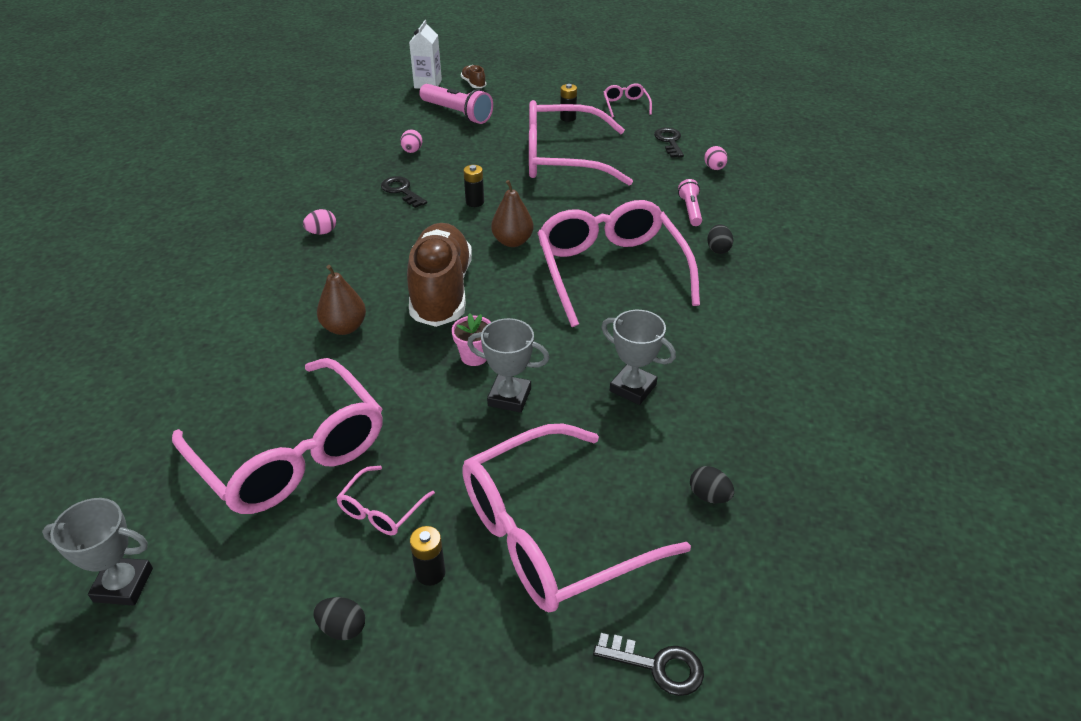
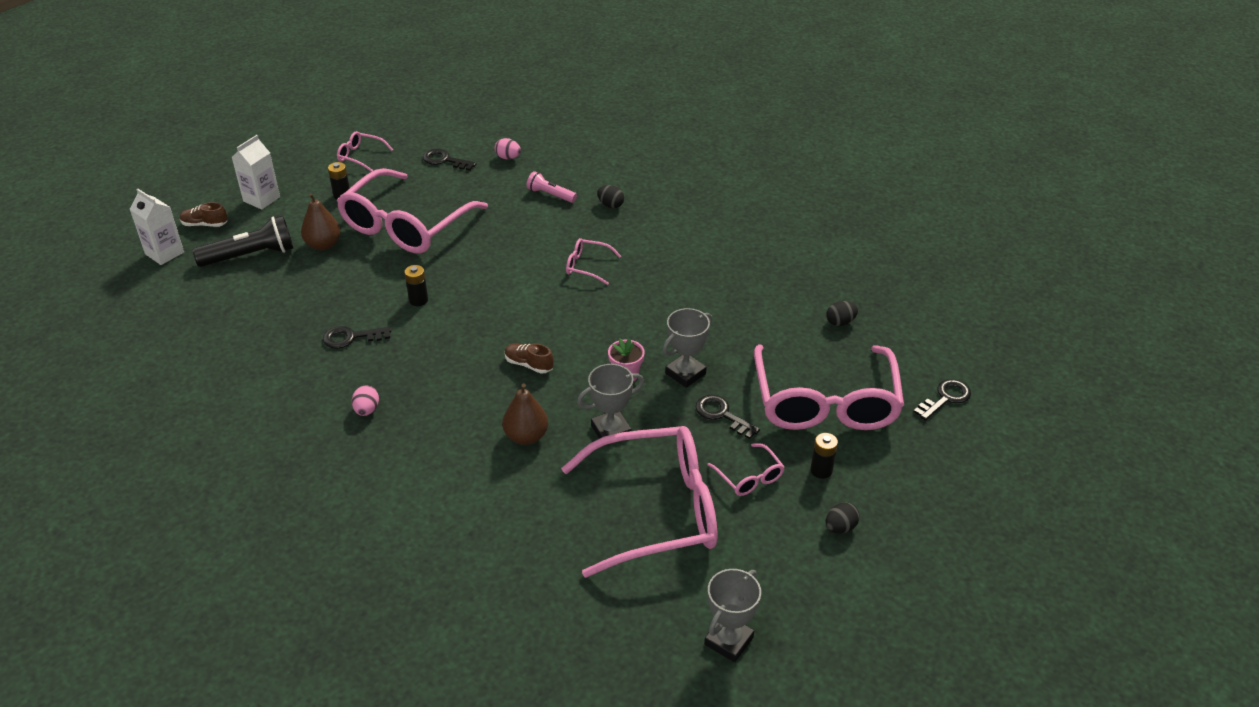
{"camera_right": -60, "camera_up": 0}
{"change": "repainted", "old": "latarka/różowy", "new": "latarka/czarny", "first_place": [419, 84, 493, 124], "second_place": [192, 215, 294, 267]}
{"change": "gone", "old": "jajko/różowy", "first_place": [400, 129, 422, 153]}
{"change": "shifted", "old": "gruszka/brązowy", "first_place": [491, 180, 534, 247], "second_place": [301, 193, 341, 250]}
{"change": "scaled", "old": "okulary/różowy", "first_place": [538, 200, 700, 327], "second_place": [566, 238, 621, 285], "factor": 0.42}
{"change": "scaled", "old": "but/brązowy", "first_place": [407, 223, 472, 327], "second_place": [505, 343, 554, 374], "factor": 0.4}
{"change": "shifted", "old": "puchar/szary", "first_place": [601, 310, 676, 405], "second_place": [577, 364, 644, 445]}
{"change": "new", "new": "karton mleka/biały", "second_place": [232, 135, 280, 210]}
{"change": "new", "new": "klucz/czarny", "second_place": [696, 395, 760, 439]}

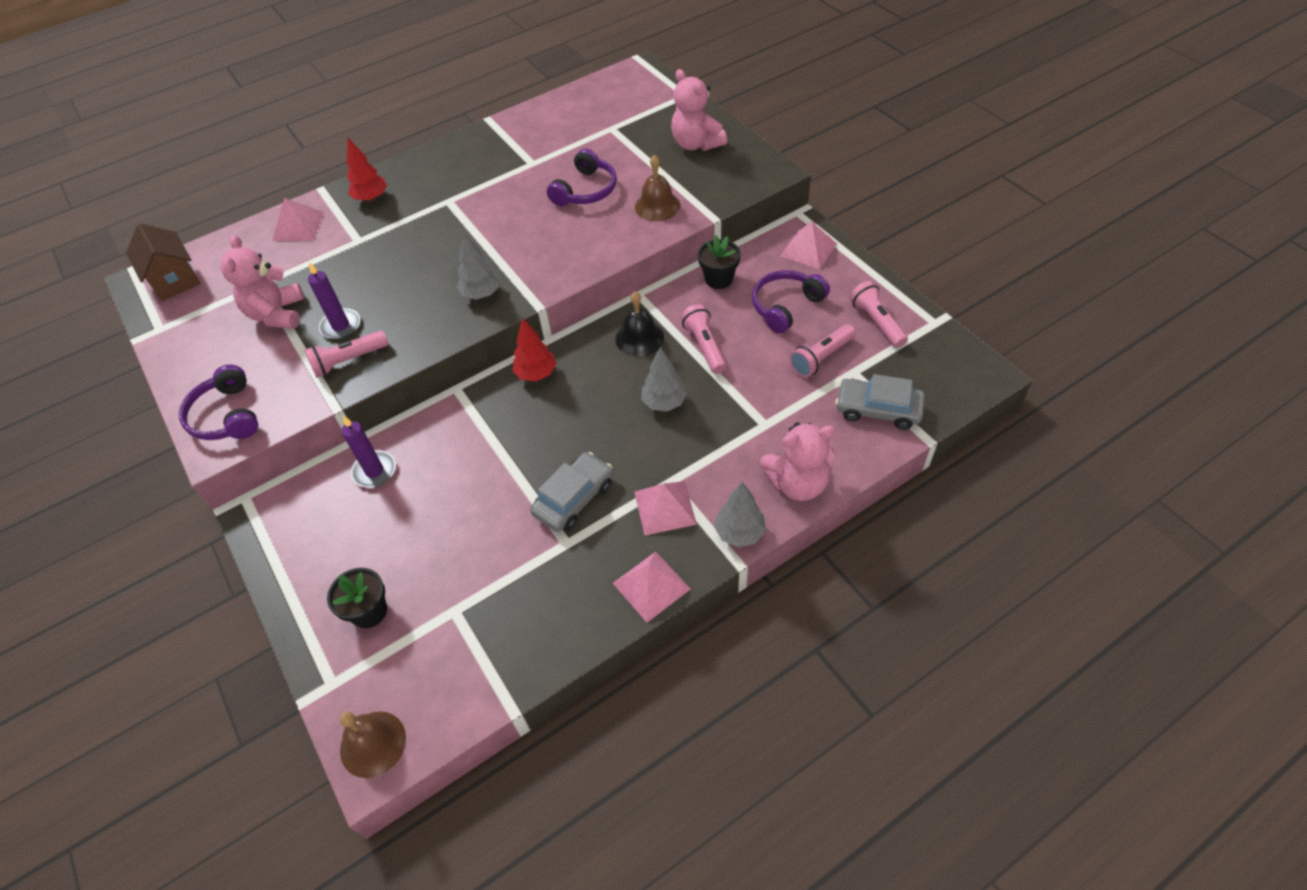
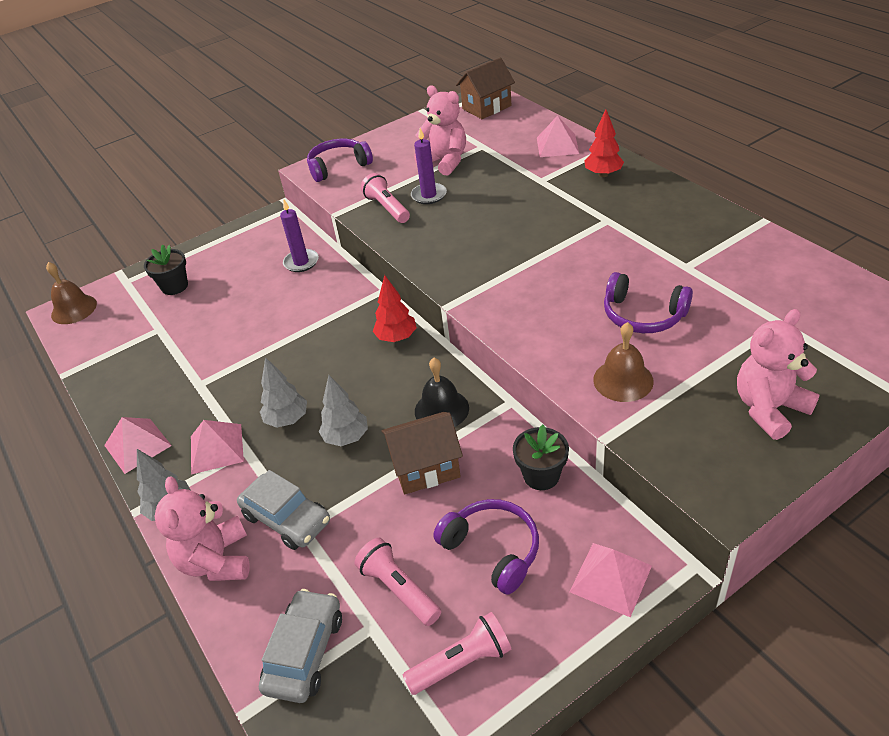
{"camera_right": 90, "camera_up": -10}
{"change": "shifted", "old": "drzewko/szary", "first_place": [457, 233, 500, 300], "second_place": [260, 357, 307, 428]}
{"change": "rotated", "old": "miś/różowy", "first_place": [221, 235, 304, 329], "second_place": [414, 85, 466, 176], "degrees": 45}
{"change": "swapped", "old": "latarka/różowy", "new": "domek/brązowy", "first_place": [680, 304, 727, 374], "second_place": [381, 412, 463, 494]}
{"change": "shifted", "old": "samochód/szary", "first_place": [530, 452, 613, 532], "second_place": [237, 470, 330, 550]}

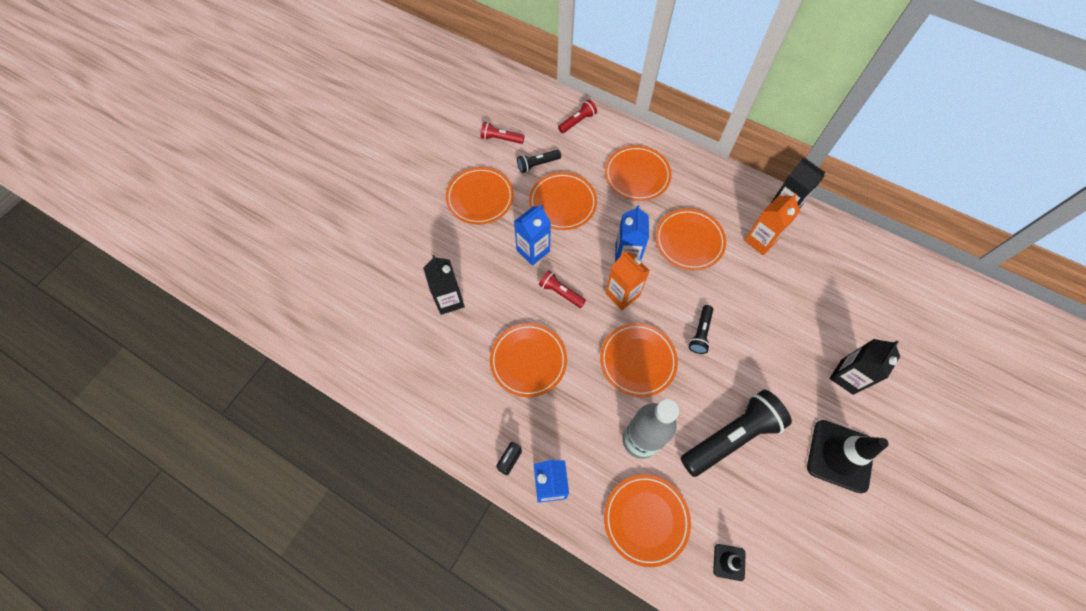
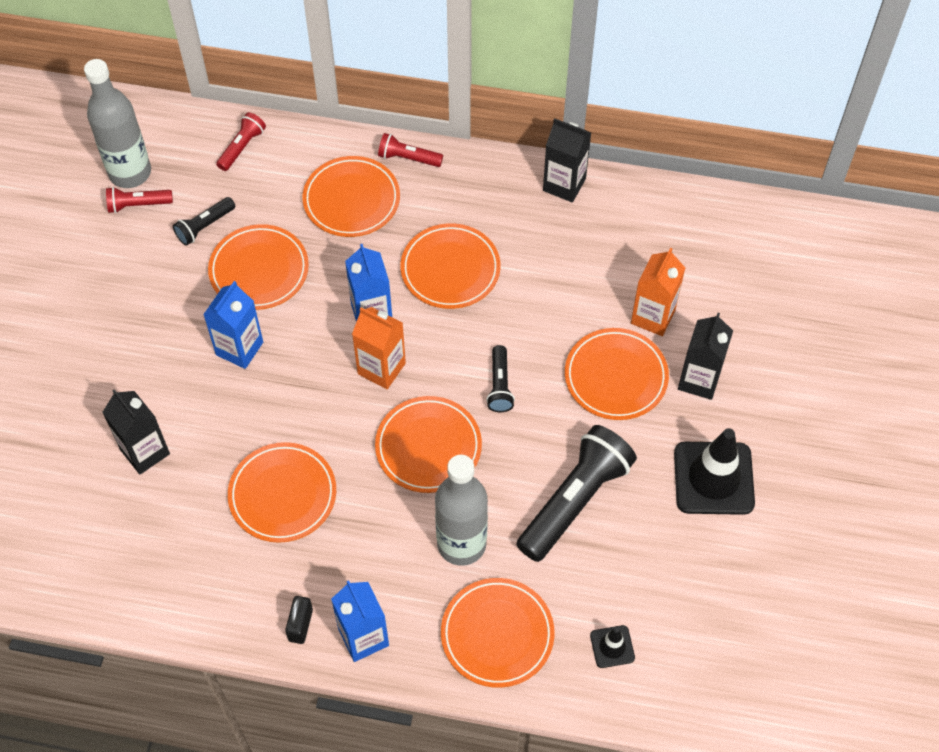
{"camera_right": -20, "camera_up": -5}
{"change": "shifted", "old": "talerz/pomarańczowy", "first_place": [446, 167, 514, 225], "second_place": [565, 328, 669, 420]}
{"change": "shifted", "old": "karton mleka/pomarańczowy", "first_place": [744, 193, 800, 255], "second_place": [631, 248, 685, 336]}
{"change": "shifted", "old": "latarka/czerwony", "first_place": [539, 270, 586, 308], "second_place": [378, 133, 443, 167]}
{"change": "new", "new": "butelka/szary", "second_place": [84, 59, 151, 188]}

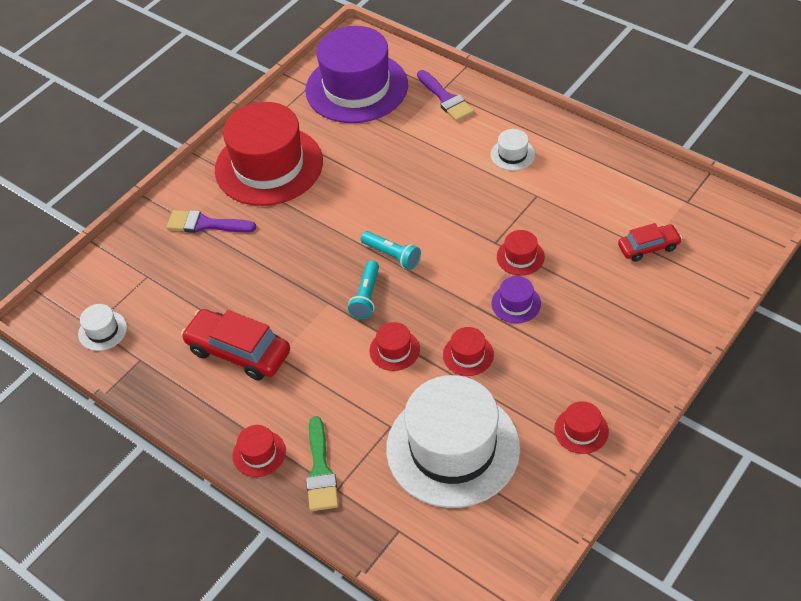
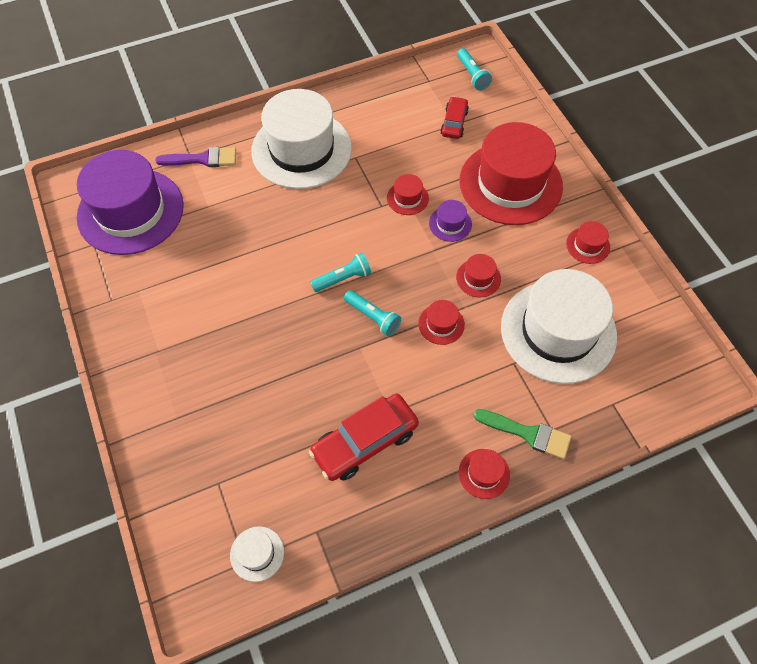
{"camera_right": -65, "camera_up": 10}
{"change": "shifted", "old": "kapelusz/czerwony", "first_place": [215, 102, 323, 206], "second_place": [459, 122, 563, 225]}
{"change": "scaled", "old": "kapelusz/biały", "first_place": [491, 129, 535, 171], "second_place": [251, 89, 352, 189], "factor": 2.47}
{"change": "gone", "old": "pędzel/fioletowy", "first_place": [167, 210, 256, 233]}
{"change": "new", "new": "latarka/turkusowy", "second_place": [457, 48, 492, 90]}

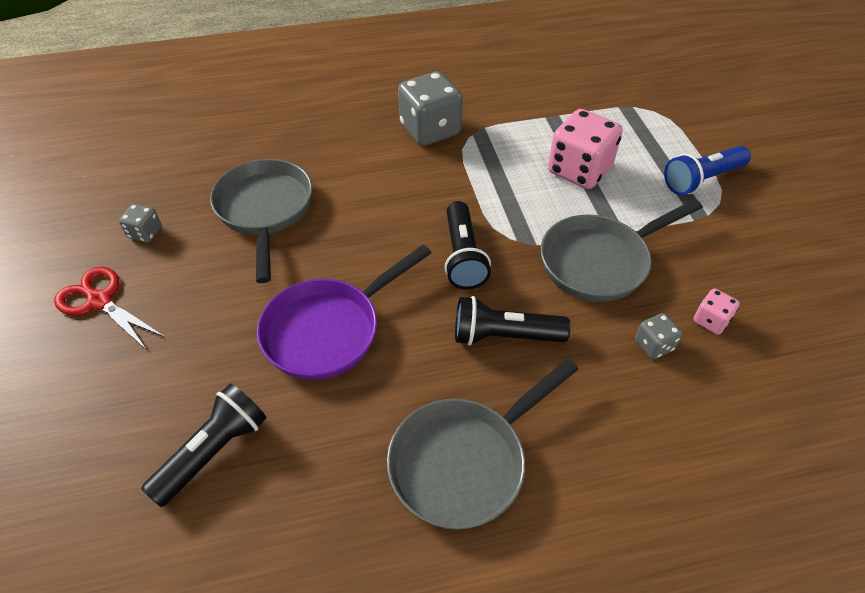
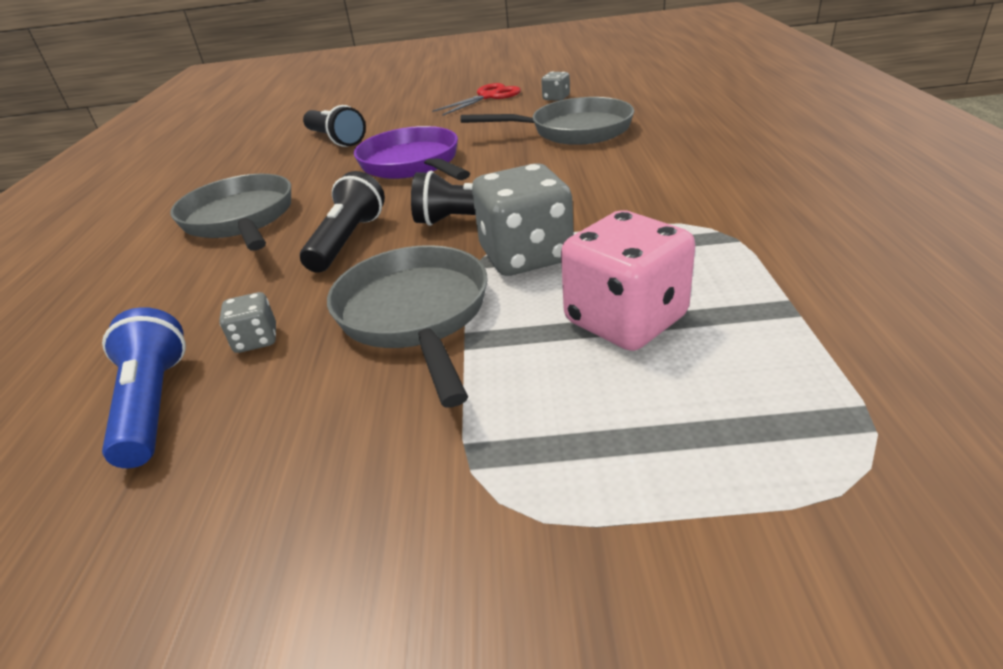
{"camera_right": 105, "camera_up": -15}
{"change": "shifted", "old": "kostka do gry/szary", "first_place": [398, 72, 463, 146], "second_place": [472, 163, 574, 276]}
{"change": "shifted", "old": "latarka/niebieski", "first_place": [664, 146, 751, 195], "second_place": [102, 307, 186, 468]}
{"change": "gone", "old": "kostka do gry/różowy", "first_place": [693, 289, 740, 335]}

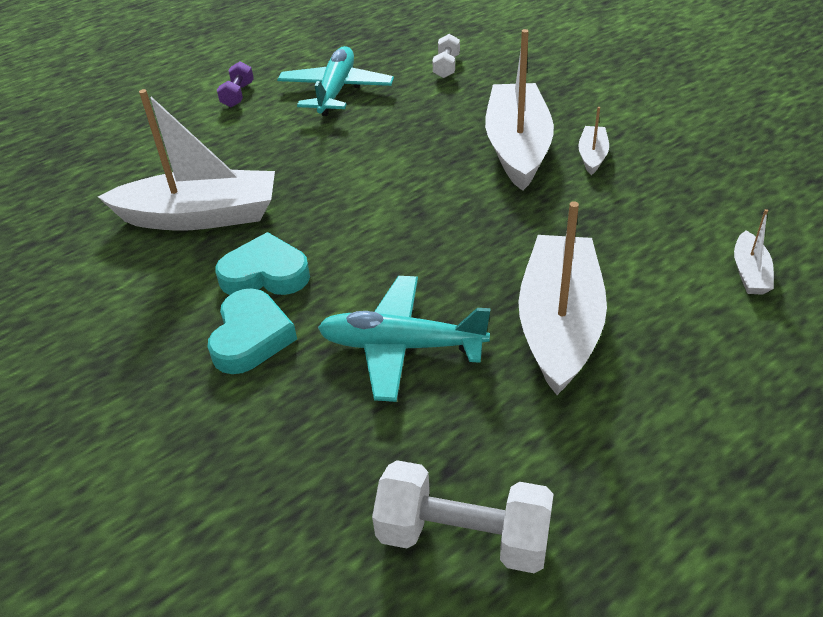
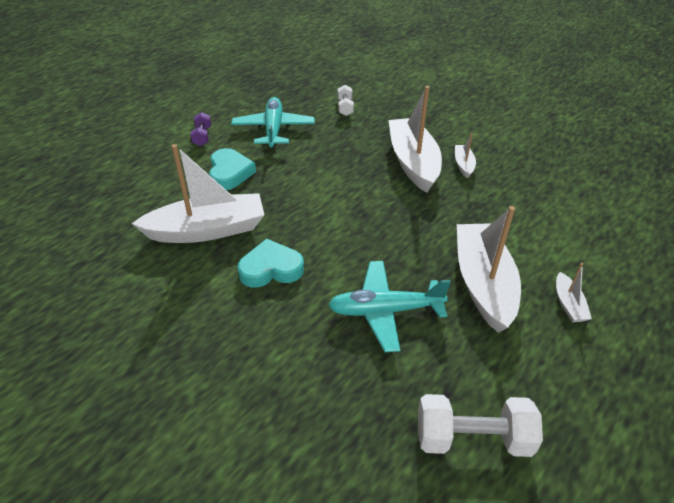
{"camera_right": -15, "camera_up": 0}
{"change": "shifted", "old": "łódka/biały", "first_place": [734, 209, 774, 295], "second_place": [556, 263, 592, 322]}
{"change": "shifted", "old": "serce/turkusowy", "first_place": [208, 288, 297, 374], "second_place": [209, 148, 256, 190]}

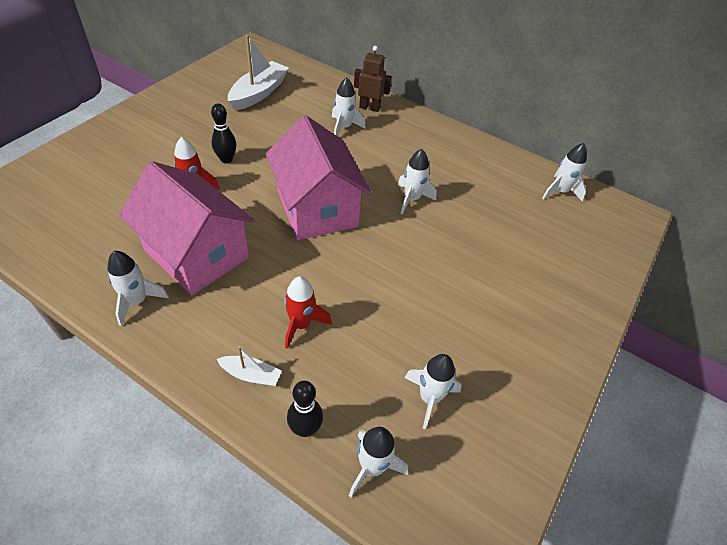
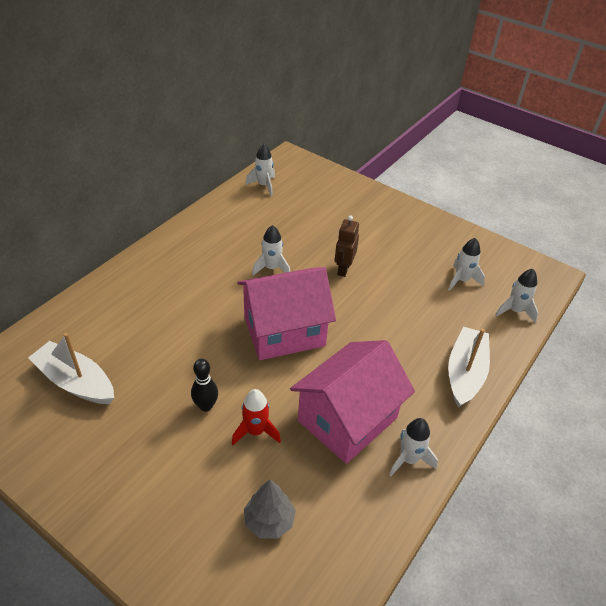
{"camera_right": -85, "camera_up": -5}
{"change": "shifted", "old": "robot/brązowy", "first_place": [354, 46, 392, 112], "second_place": [335, 215, 359, 277]}
{"change": "gone", "old": "rakieta/biały", "first_place": [332, 77, 366, 136]}
{"change": "gone", "old": "rakieta/czerwony", "first_place": [284, 276, 332, 349]}
{"change": "scaled", "old": "łódka/biały", "first_place": [217, 346, 282, 386], "second_place": [448, 327, 490, 407], "factor": 1.98}
{"change": "gone", "old": "kręgiel/czarny", "first_place": [287, 381, 323, 437]}
{"change": "new", "new": "drzewko/szary", "second_place": [244, 480, 296, 539]}

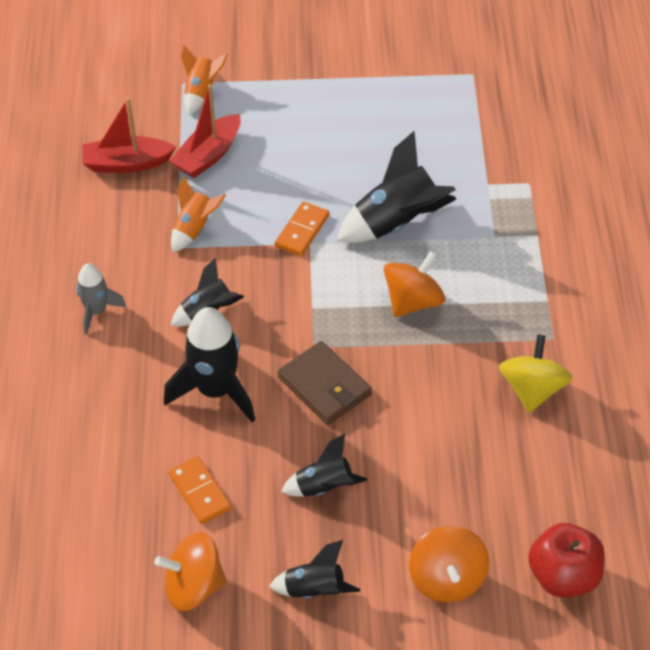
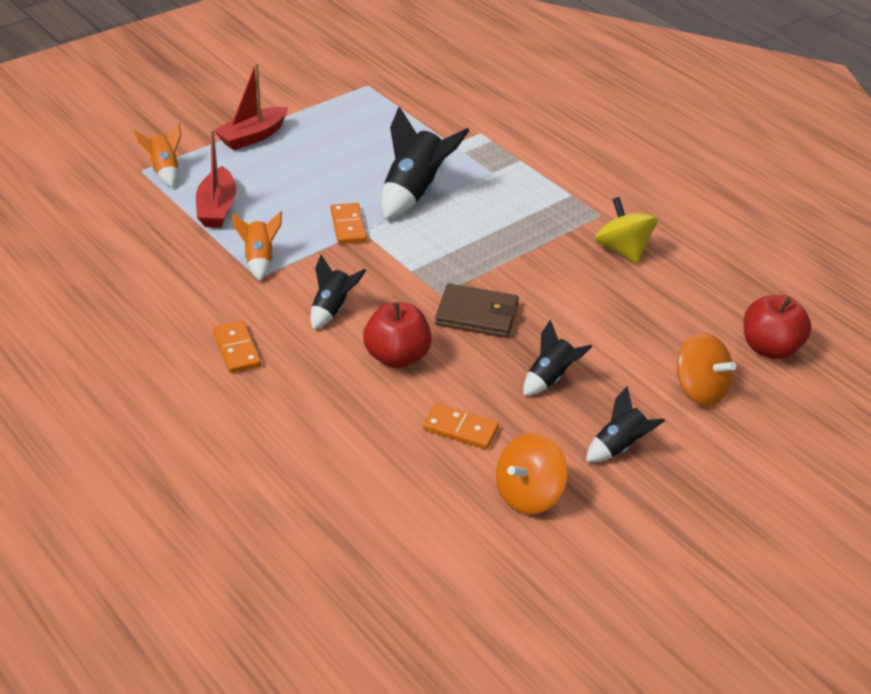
{"camera_right": -40, "camera_up": -10}
{"change": "shifted", "old": "łódka/czerwony", "first_place": [82, 98, 176, 173], "second_place": [214, 63, 288, 150]}
{"change": "gone", "old": "bączek/pomarańczowy", "first_place": [383, 251, 446, 317]}
{"change": "swapped", "old": "rakieta/szary", "new": "kostka domina/pomarańczowy", "first_place": [76, 263, 126, 335], "second_place": [213, 321, 261, 373]}
{"change": "swapped", "old": "rakieta/czarny", "new": "jabłko/czerwony", "first_place": [164, 307, 255, 422], "second_place": [363, 302, 432, 368]}

